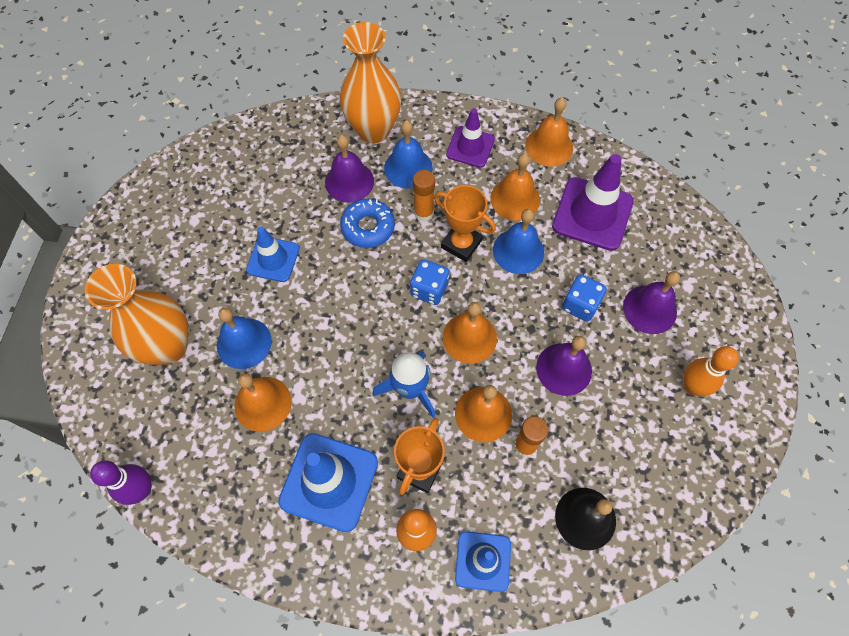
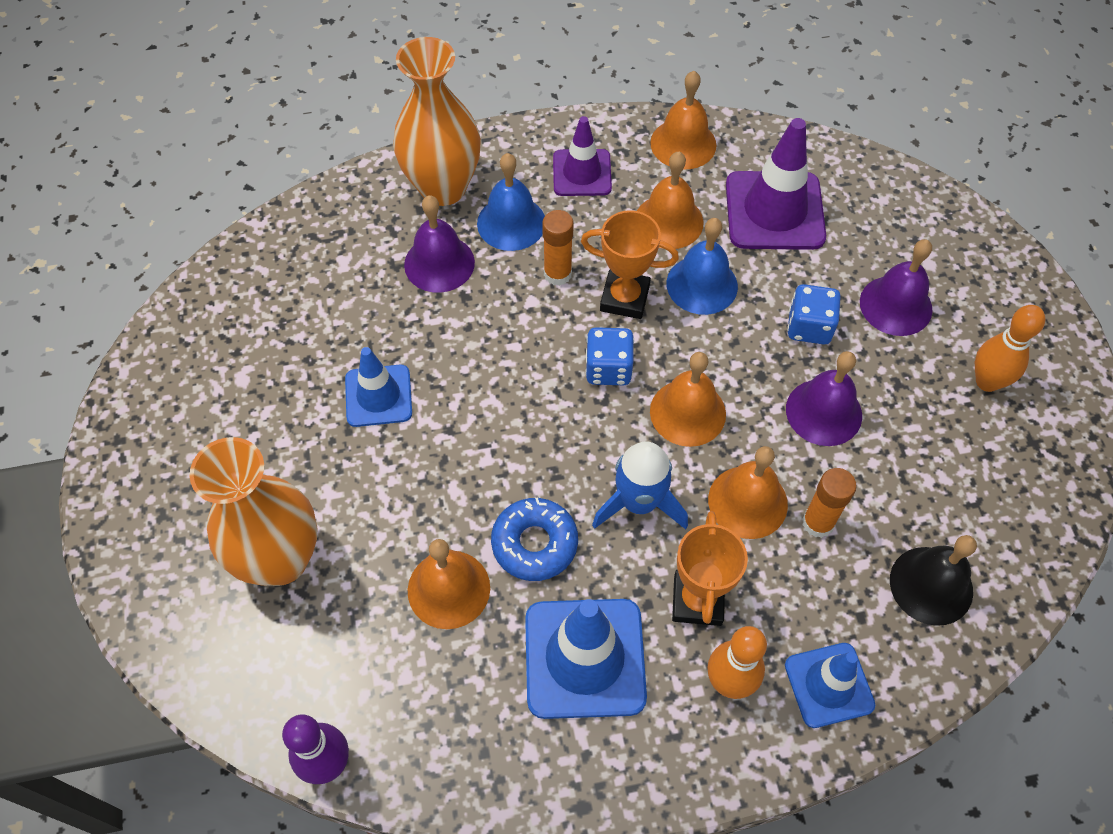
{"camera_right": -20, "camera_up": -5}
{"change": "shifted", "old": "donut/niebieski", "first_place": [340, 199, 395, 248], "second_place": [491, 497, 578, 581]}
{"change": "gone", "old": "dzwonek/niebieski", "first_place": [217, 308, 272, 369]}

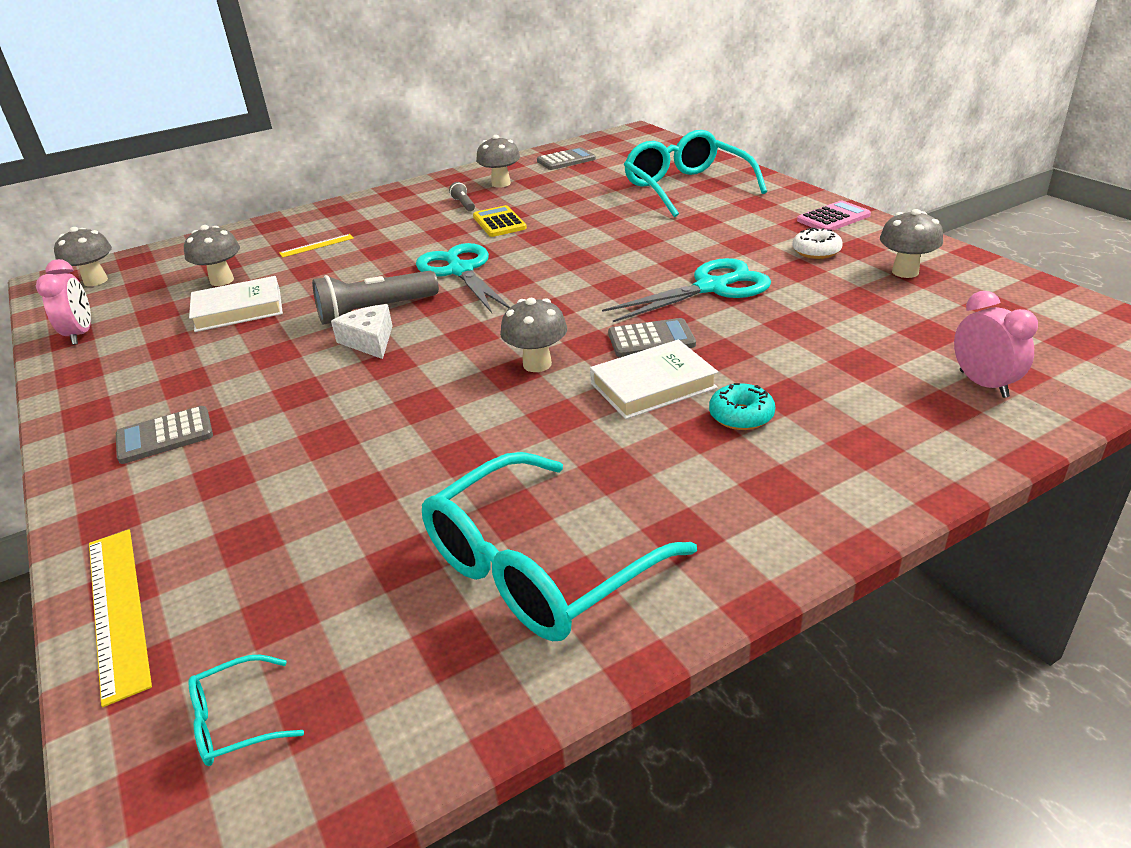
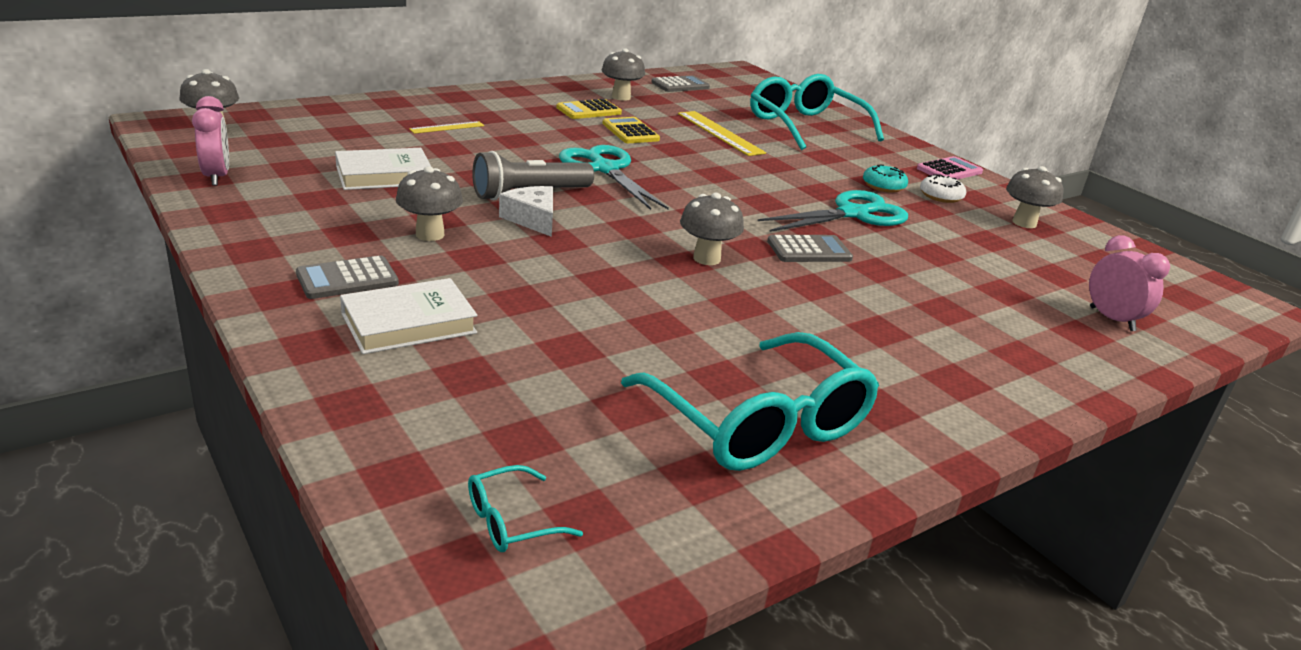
{"camera_right": -10, "camera_up": -5}
{"change": "swapped", "old": "latarka/szary", "new": "kalkulator/żółty", "first_place": [449, 182, 475, 211], "second_place": [556, 99, 622, 119]}
{"change": "shifted", "old": "grzyb/szary", "first_place": [184, 225, 240, 286], "second_place": [396, 166, 463, 241]}
{"change": "shifted", "old": "książka/biały", "first_place": [590, 339, 718, 419], "second_place": [340, 278, 477, 354]}
{"change": "shifted", "old": "donut/turkusowy", "first_place": [709, 383, 775, 430], "second_place": [863, 164, 908, 193]}
{"change": "rotated", "old": "okulary/turkusowy", "first_place": [422, 452, 697, 641], "second_place": [621, 332, 879, 471], "degrees": -75}
{"change": "shifted", "old": "linijka/żółty", "first_place": [89, 529, 152, 707], "second_place": [678, 111, 766, 156]}

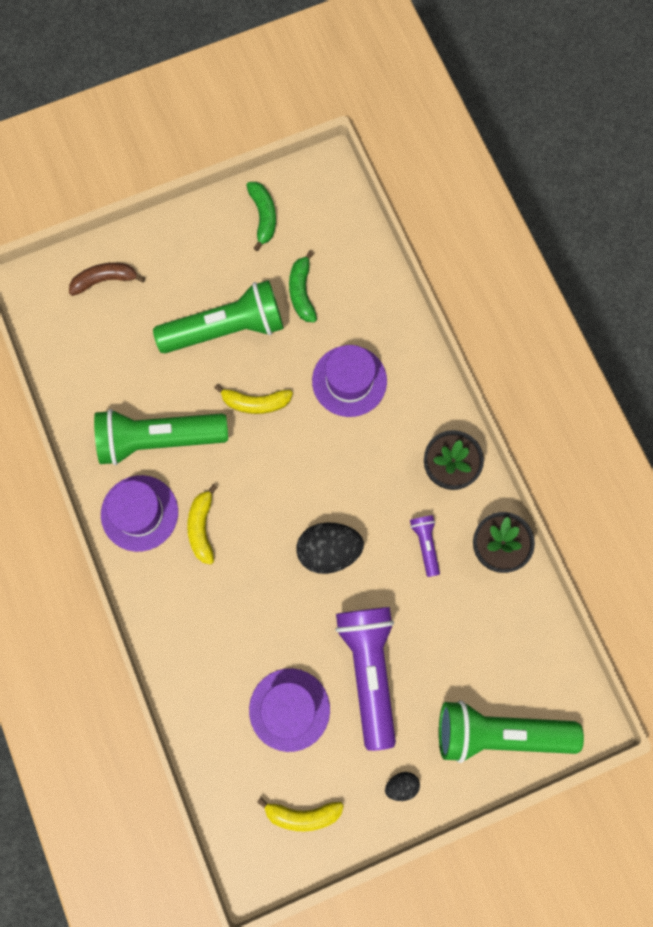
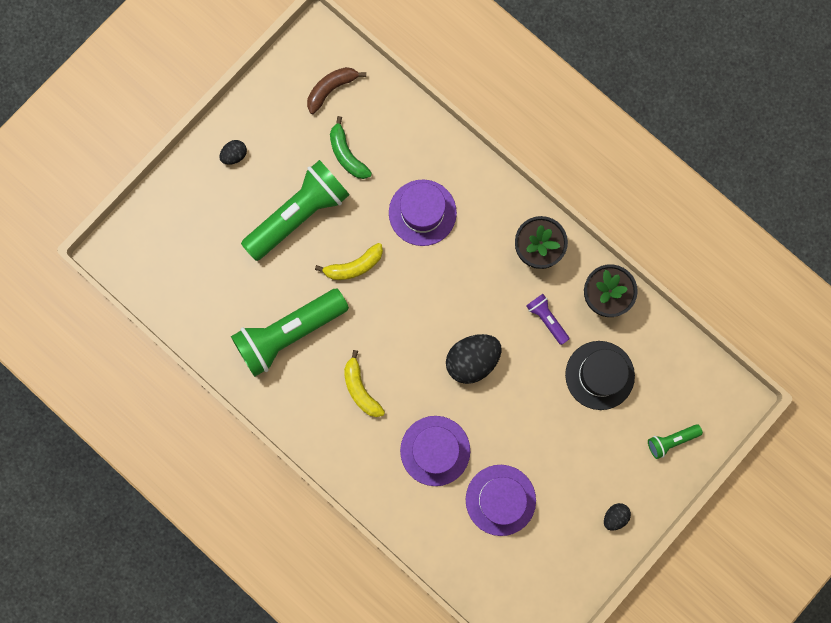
{"camera_right": -25, "camera_up": 5}
{"change": "gone", "old": "banan/zielony", "first_place": [246, 182, 276, 251]}
{"change": "shifted", "old": "banan/brązowy", "first_place": [69, 263, 145, 296], "second_place": [307, 67, 366, 114]}
{"change": "shifted", "old": "kapelusz/fioletowy", "first_place": [101, 475, 178, 552], "second_place": [400, 416, 470, 486]}
{"change": "gone", "old": "latarka/fioletowy", "first_place": [336, 607, 396, 751]}
{"change": "scaled", "old": "latarka/zielony", "first_place": [439, 700, 584, 763], "second_place": [648, 424, 703, 459], "factor": 0.46}
{"change": "gone", "old": "banan/żółty", "first_place": [257, 797, 344, 831]}
{"change": "new", "new": "jajko/czarny", "second_place": [219, 140, 247, 165]}
{"change": "new", "new": "kapelusz/czarny", "second_place": [565, 341, 635, 410]}

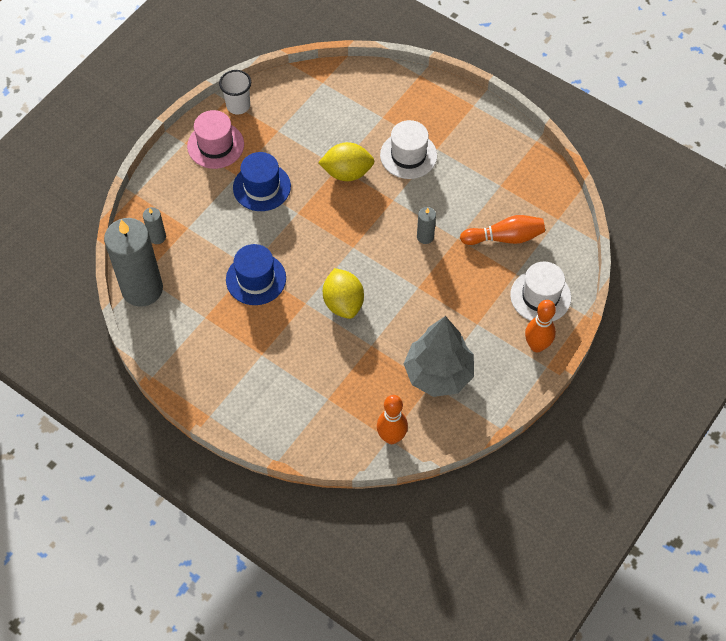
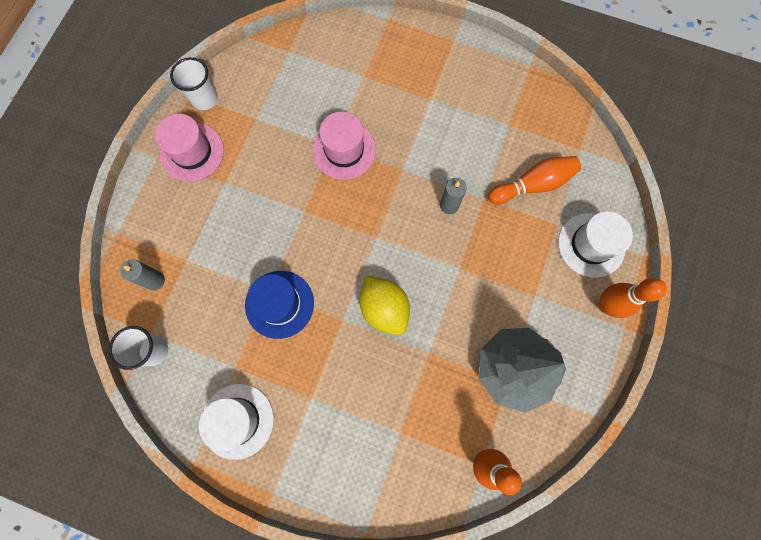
{"camera_right": -15, "camera_up": 15}
{"change": "shifted", "old": "kapelusz/biały", "first_place": [380, 120, 437, 179], "second_place": [199, 384, 274, 460]}
{"change": "swapped", "old": "cytryna/żółty", "new": "kapelusz/różowy", "first_place": [318, 142, 374, 181], "second_place": [312, 112, 376, 180]}
{"change": "gone", "old": "kapelusz/niebieski", "first_place": [233, 152, 291, 211]}
{"change": "swapped", "old": "świeca/szary", "new": "szklanka/biały", "first_place": [104, 218, 163, 307], "second_place": [109, 326, 168, 370]}

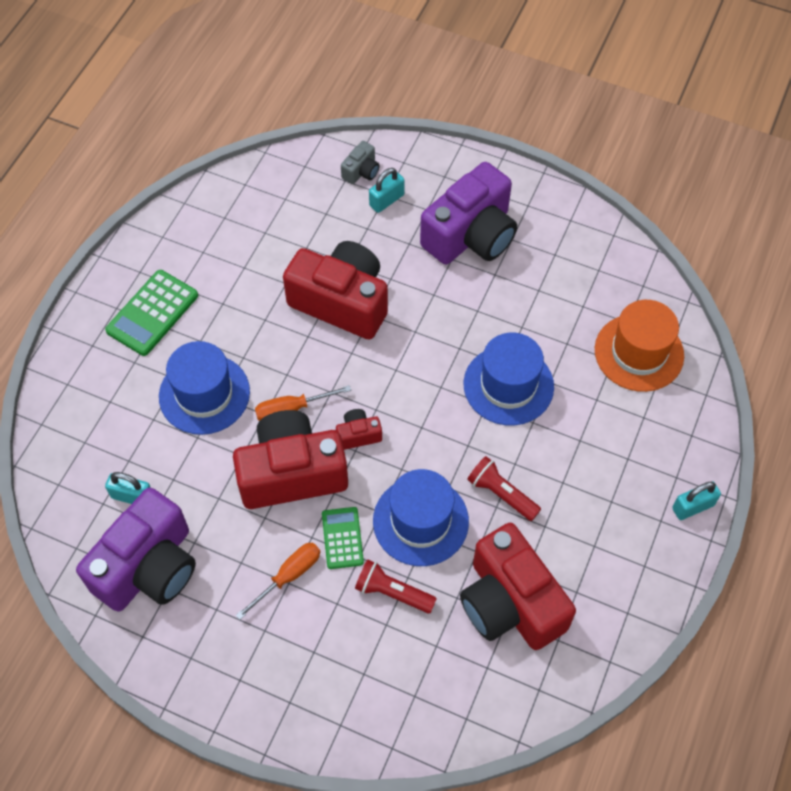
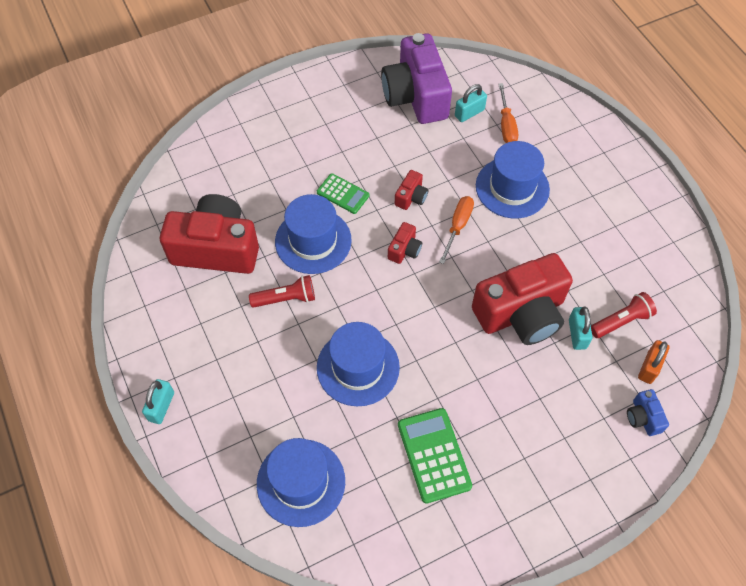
{"camera_right": 130, "camera_up": 0}
{"change": "repainted", "old": "aparat fotograficzny/szary", "new": "aparat fotograficzny/niebieski", "first_place": [341, 141, 380, 184], "second_place": [627, 389, 669, 436]}
{"change": "gone", "old": "aparat fotograficzny/fioletowy", "first_place": [420, 162, 517, 264]}
{"change": "shifted", "old": "kłódka/turkusowy", "first_place": [369, 168, 405, 213], "second_place": [569, 306, 593, 350]}
{"change": "shifted", "old": "kalkulator/zielony", "first_place": [105, 270, 198, 356], "second_place": [398, 408, 472, 504]}
{"change": "repainted", "old": "kapelusz/pomarańczowy", "new": "kapelusz/niebieski", "first_place": [595, 300, 684, 392], "second_place": [257, 438, 345, 527]}
{"change": "scaled", "old": "aparat fotograficzny/czerwony", "first_place": [233, 410, 348, 509], "second_place": [395, 170, 428, 210], "factor": 0.42}
{"change": "shifted", "old": "śrubokręt/pomarańczowy", "first_place": [235, 542, 320, 620], "second_place": [498, 83, 518, 143]}
{"change": "shifted", "old": "latarka/czerwony", "first_place": [355, 559, 437, 613], "second_place": [591, 292, 657, 338]}
{"change": "new", "new": "kłódka/pomarańczowy", "second_place": [638, 340, 670, 384]}

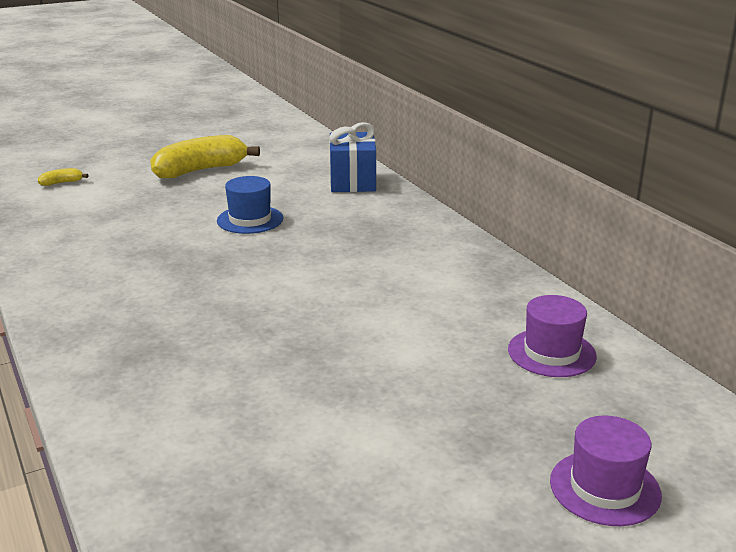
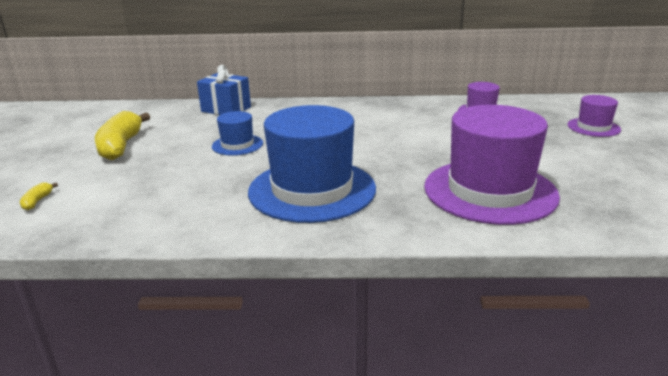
{"camera_right": -60, "camera_up": 0}
{"change": "new", "new": "kapelusz/niebieski", "second_place": [248, 105, 376, 223]}
{"change": "new", "new": "kapelusz/fioletowy", "second_place": [424, 105, 560, 225]}

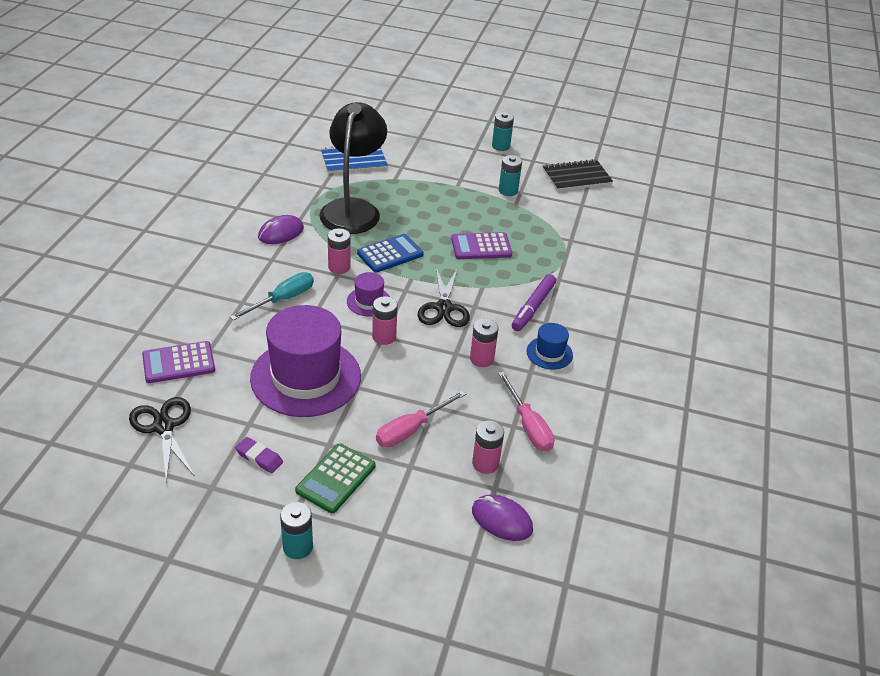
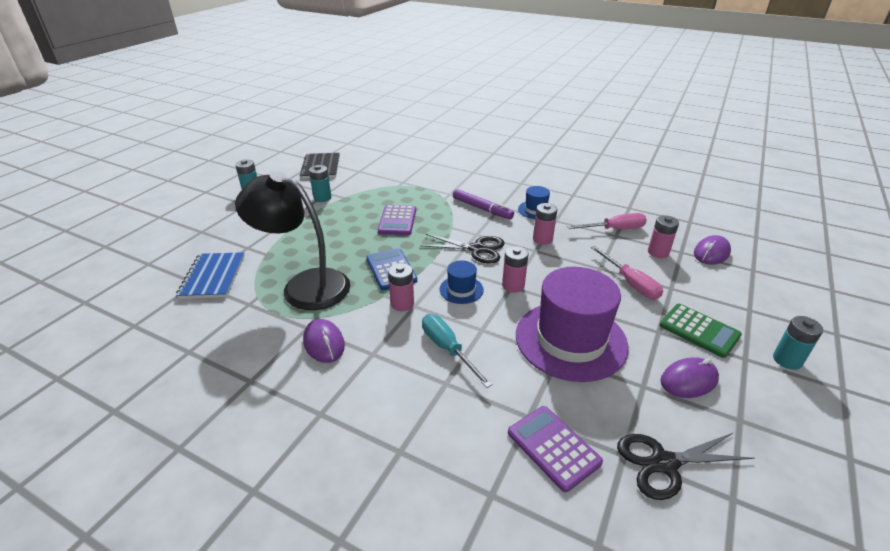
{"camera_right": -75, "camera_up": -5}
{"change": "repainted", "old": "kapelusz/fioletowy", "new": "kapelusz/niebieski", "first_place": [347, 272, 390, 316], "second_place": [440, 260, 484, 304]}
{"change": "rotated", "old": "kalkulator/fioletowy", "first_place": [142, 341, 215, 383], "second_place": [508, 406, 603, 492], "degrees": 150}
{"change": "swapped", "old": "gumka do mazania/fioletowy", "new": "myszka/fioletowy", "first_place": [235, 437, 283, 473], "second_place": [660, 357, 719, 398]}

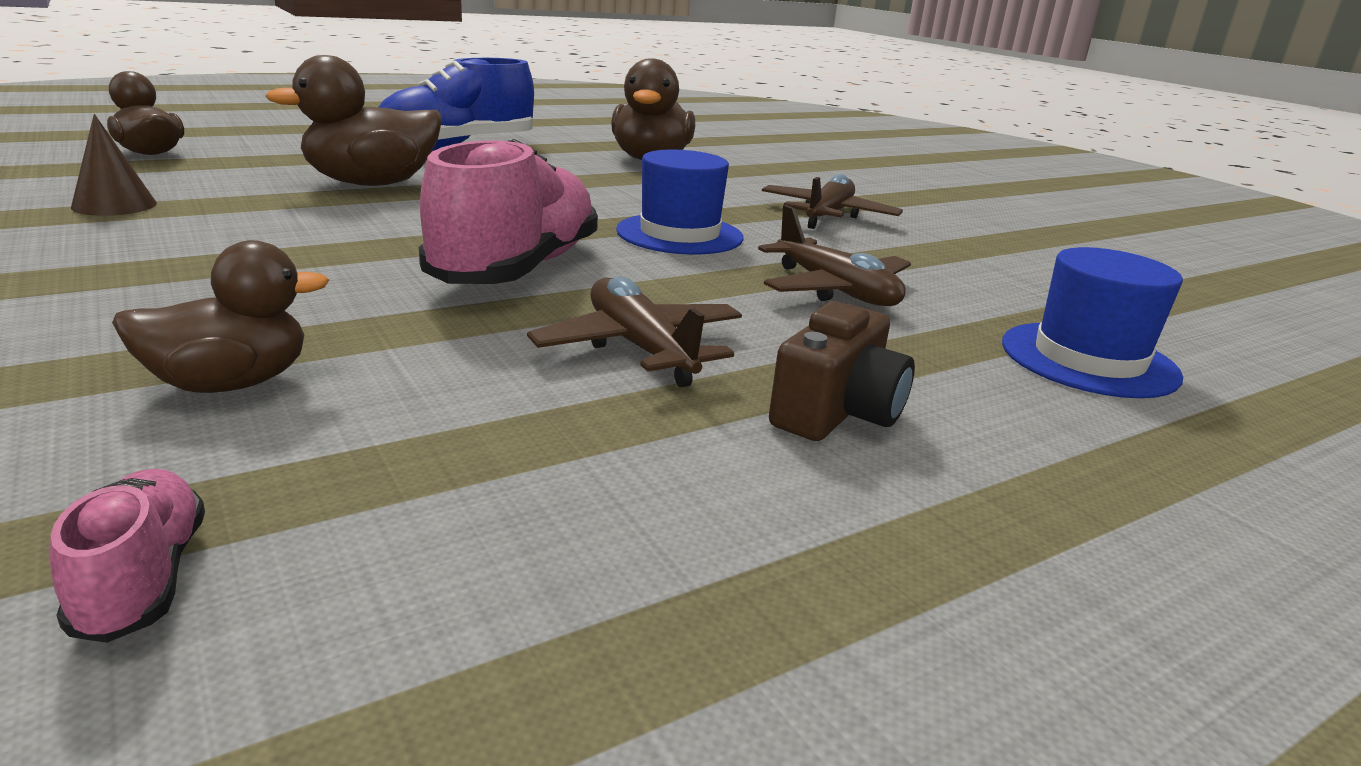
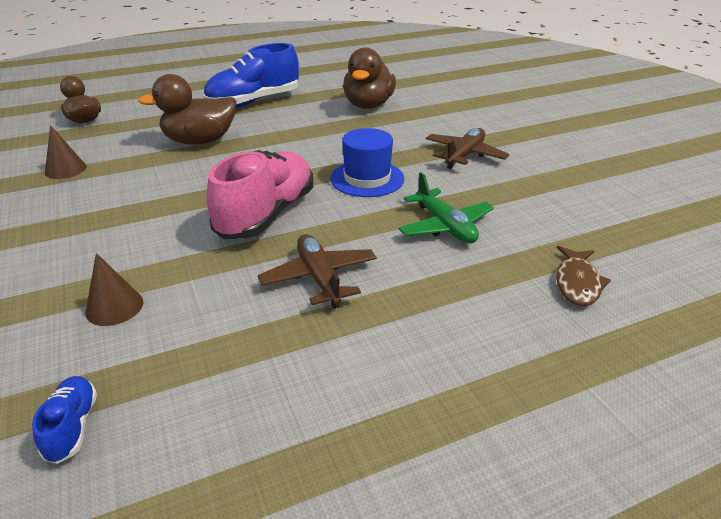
{"camera_right": 10, "camera_up": 10}
{"change": "repainted", "old": "samolot/brązowy", "new": "samolot/zielony", "first_place": [758, 205, 911, 306], "second_place": [398, 172, 494, 243]}
{"change": "swapped", "old": "kaczka/brązowy", "new": "stożek/brązowy", "first_place": [112, 240, 329, 393], "second_place": [85, 253, 143, 326]}
{"change": "swapped", "old": "kapelusz/niebieski", "new": "ryba/brązowy", "first_place": [1002, 247, 1183, 398], "second_place": [556, 246, 611, 306]}
{"change": "gone", "old": "aparat fotograficzny/brązowy", "first_place": [769, 301, 915, 441]}
{"change": "repainted", "old": "but/różowy", "new": "but/niebieski", "first_place": [50, 469, 205, 643], "second_place": [32, 376, 97, 464]}

